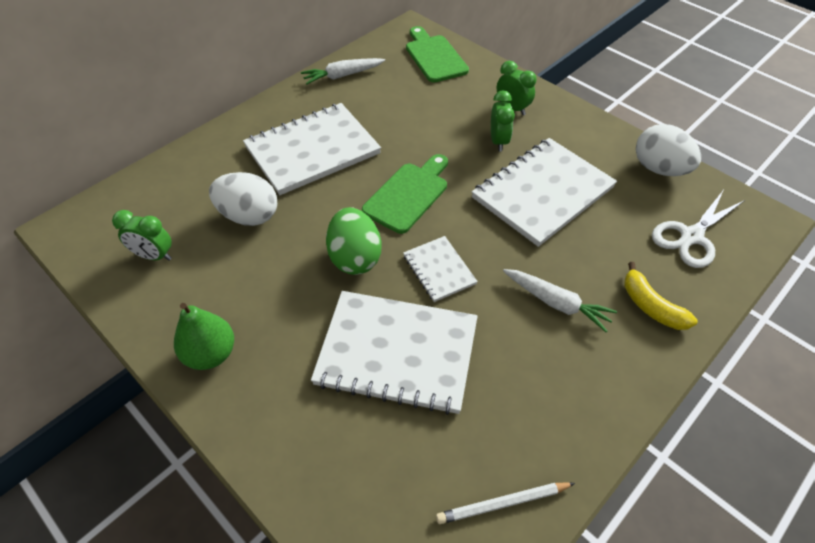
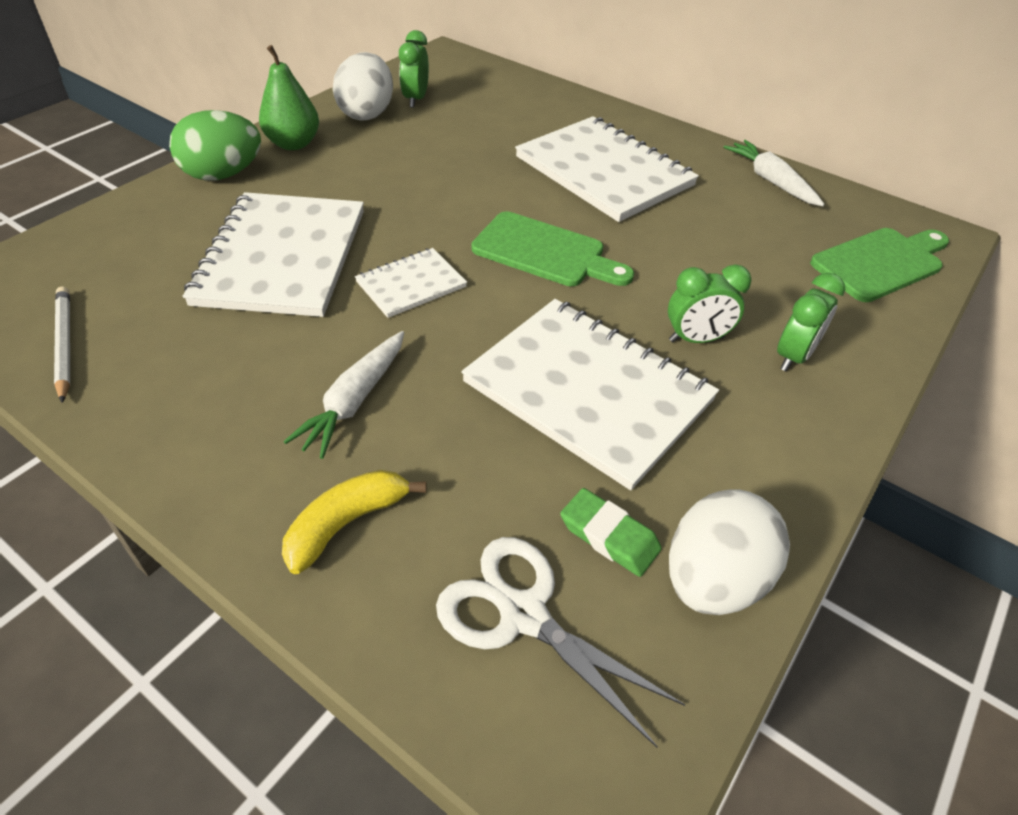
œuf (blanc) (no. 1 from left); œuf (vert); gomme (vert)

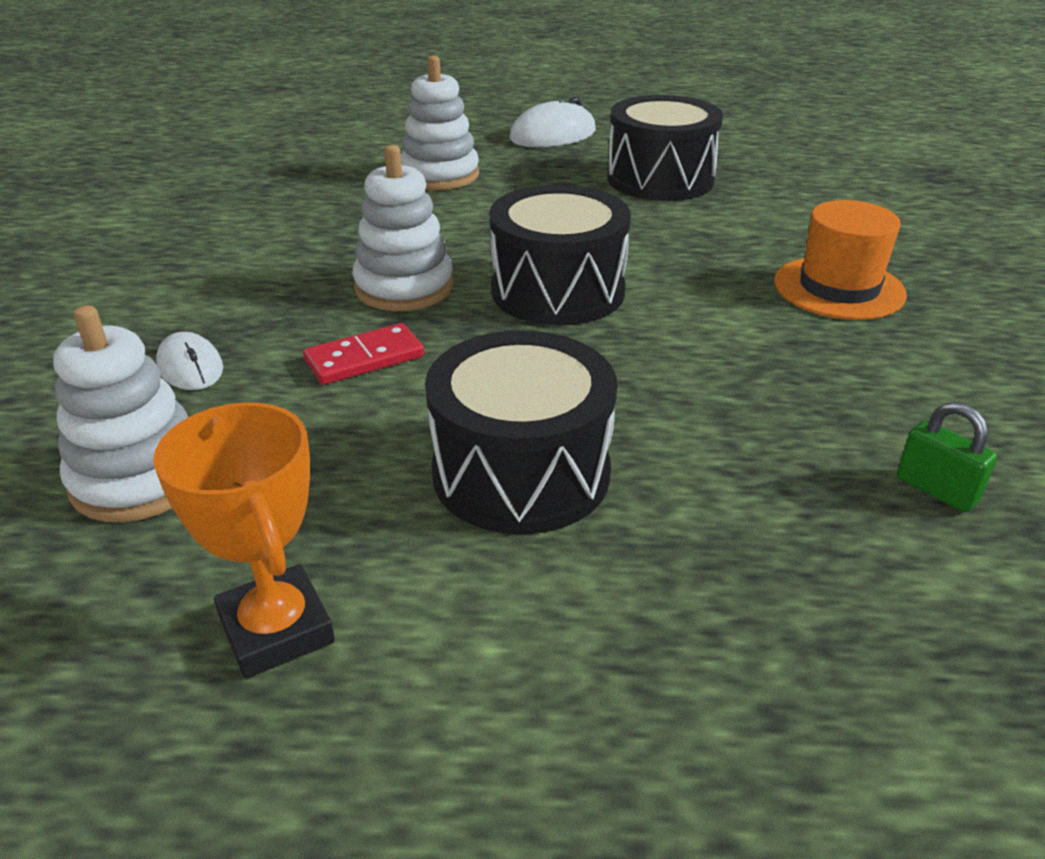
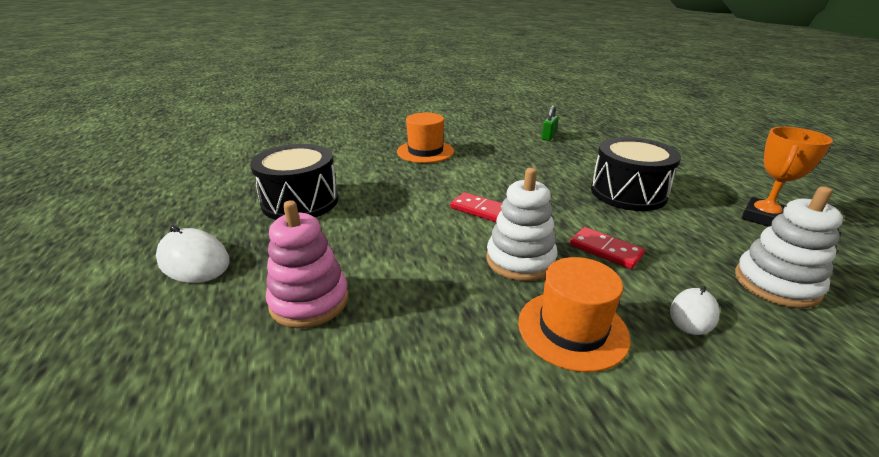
jouet à empiler (rose); domino (rouge) (no. 1 from left); chapeau (orange) (no. 2 from left)

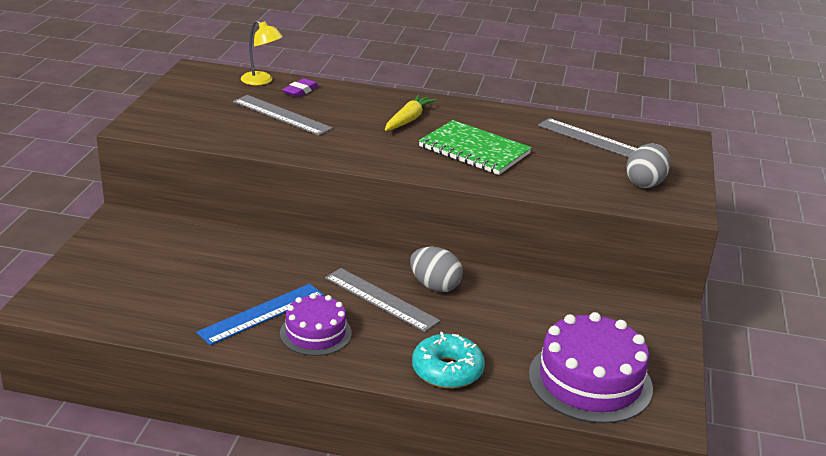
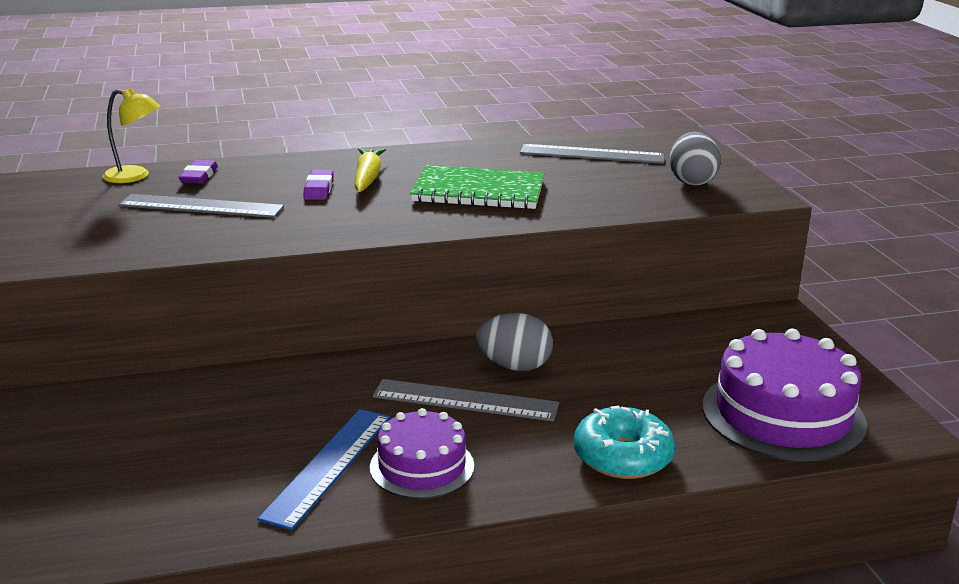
gomme (violet) (no. 2 from left)

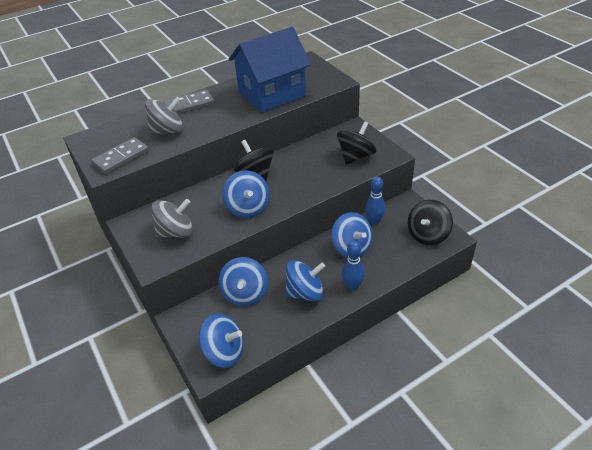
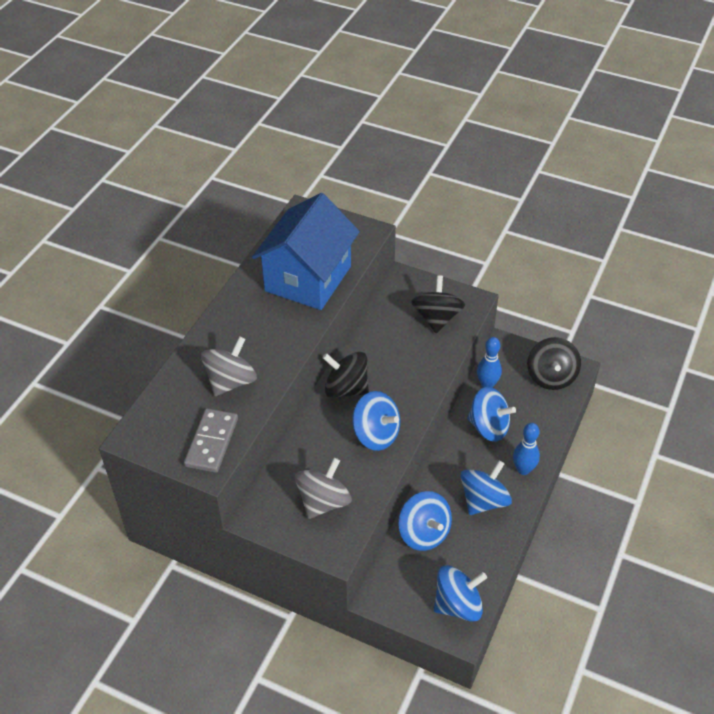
domino (gris) (no. 2 from left in the first image)

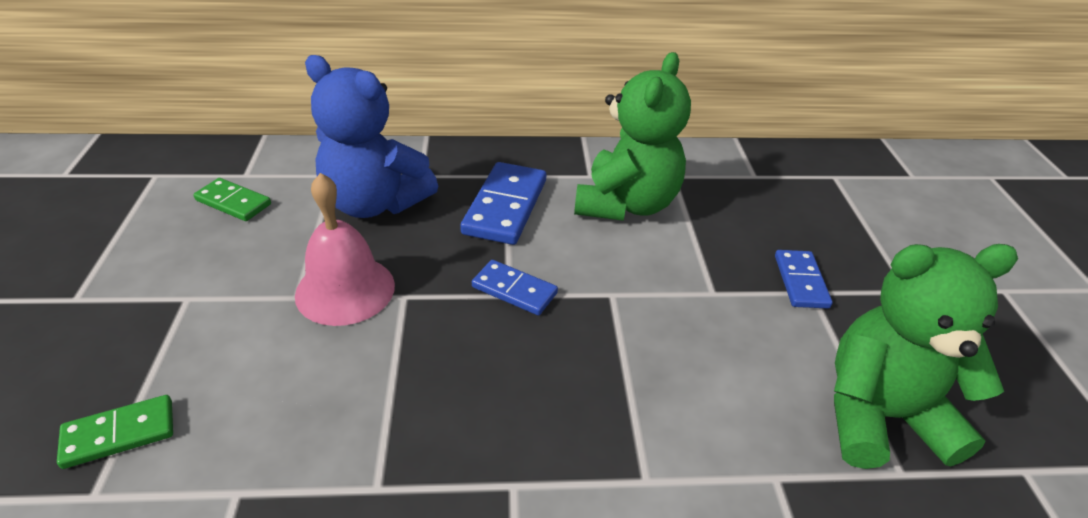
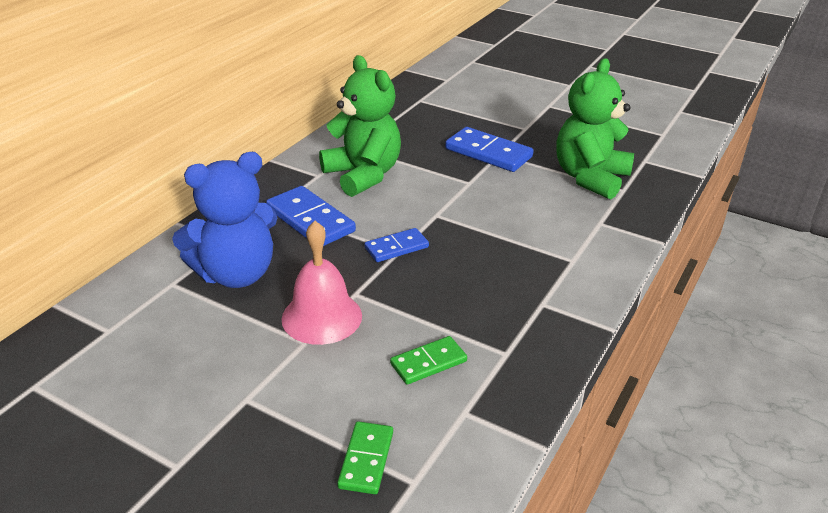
domino (vert) (no. 2 from left); domino (bleu) (no. 3 from left)

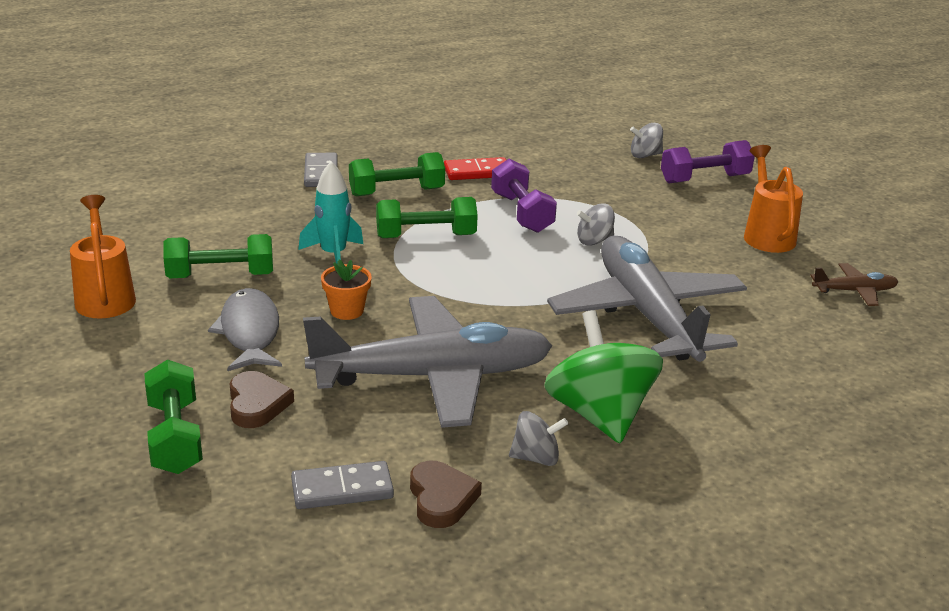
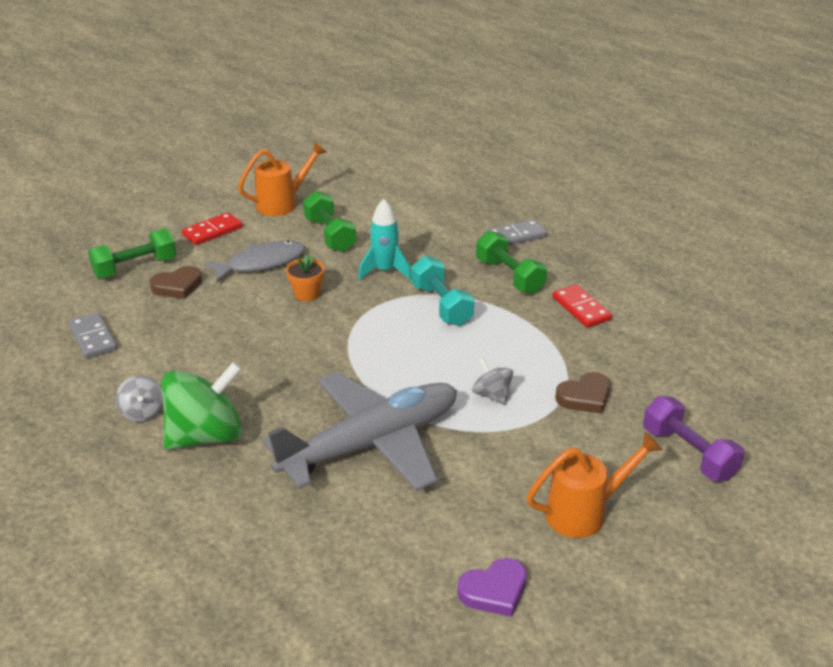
toupie (gris) (no. 3 from left in the first image); haltère (violet) (no. 1 from left in the first image); haltère (turquoise); cœur (violet); avion (gris) (no. 1 from left in the first image); cœur (marron) (no. 2 from left); domino (rouge) (no. 1 from left)

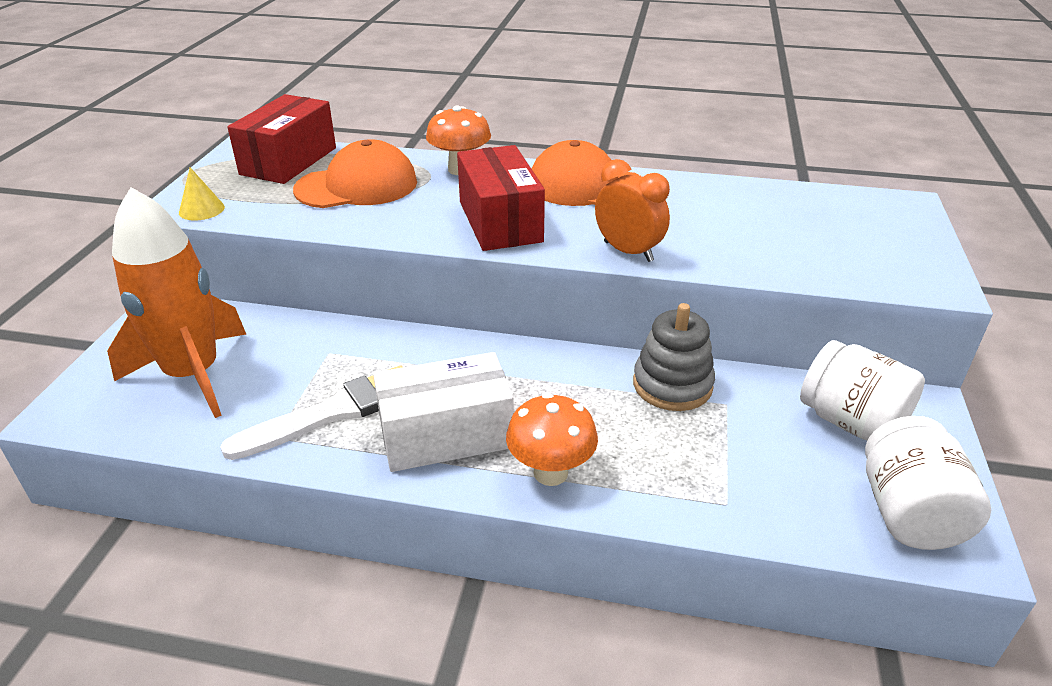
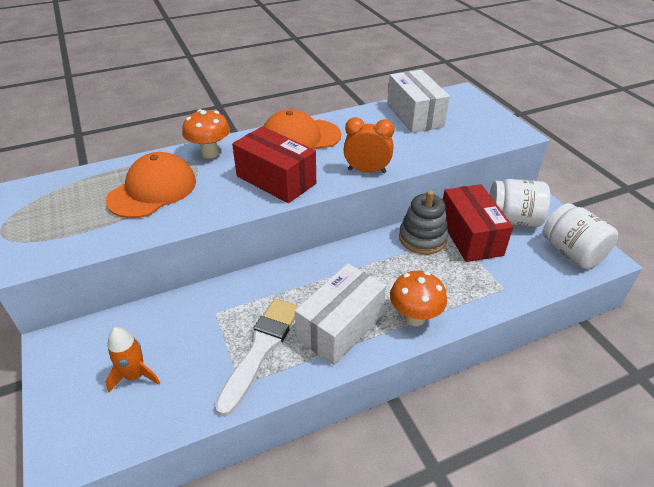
boîte (rouge) (no. 2 from left); cône (jaune); fusée (orange); boîte (blanc) (no. 2 from left)

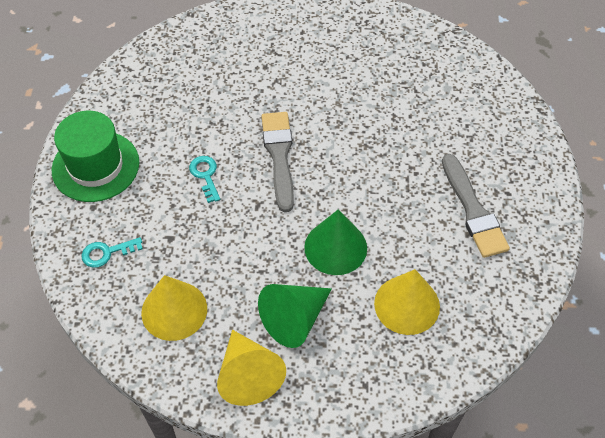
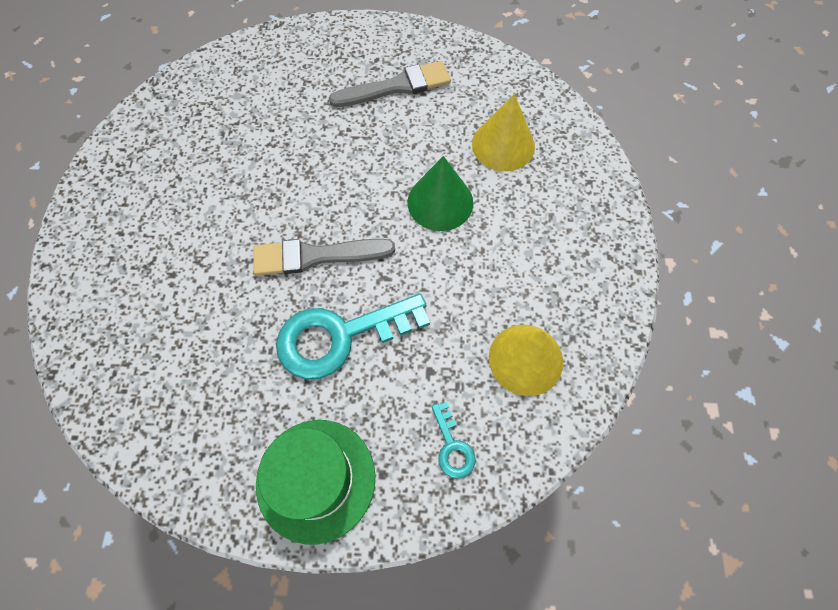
clé (turquoise) (no. 1 from left); cône (vert) (no. 1 from left in the first image); cône (jaune) (no. 2 from left in the first image)

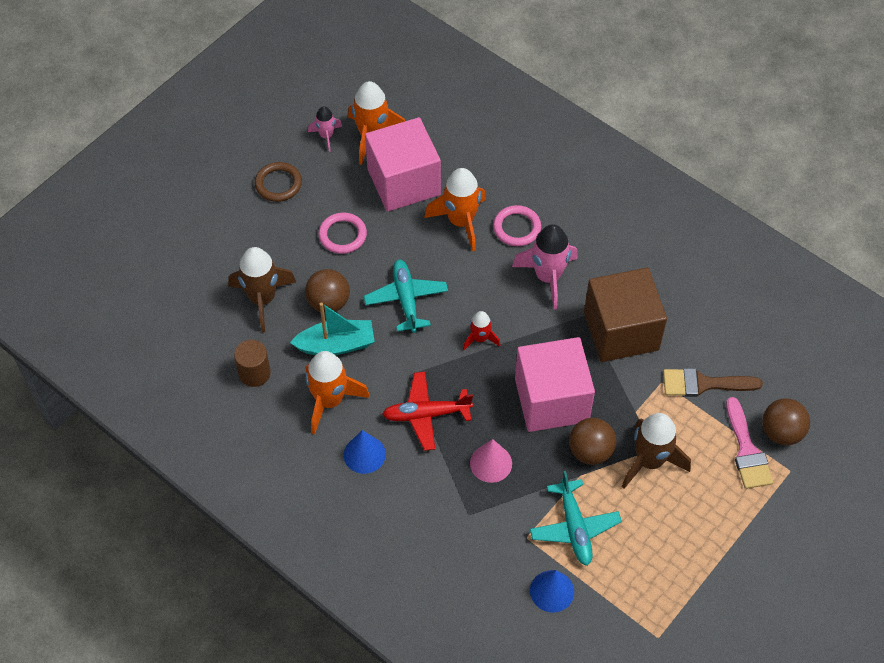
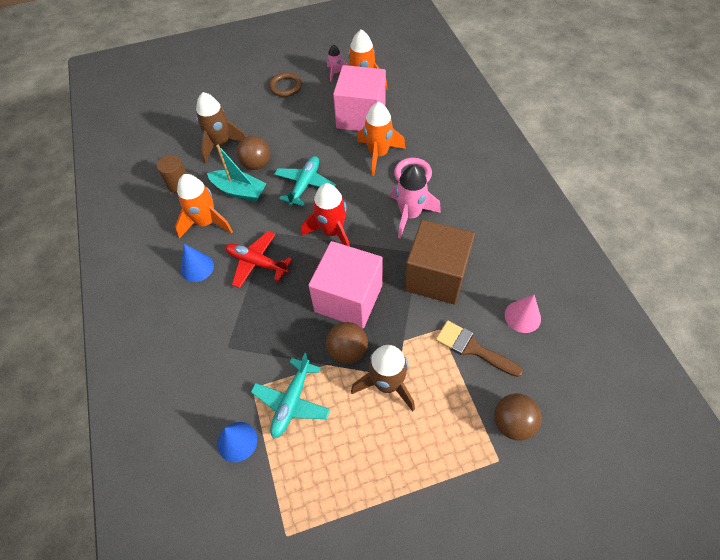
anneau (rose) (no. 1 from left in the first image); fusée (rouge); pinceau (rose); cône (rose)

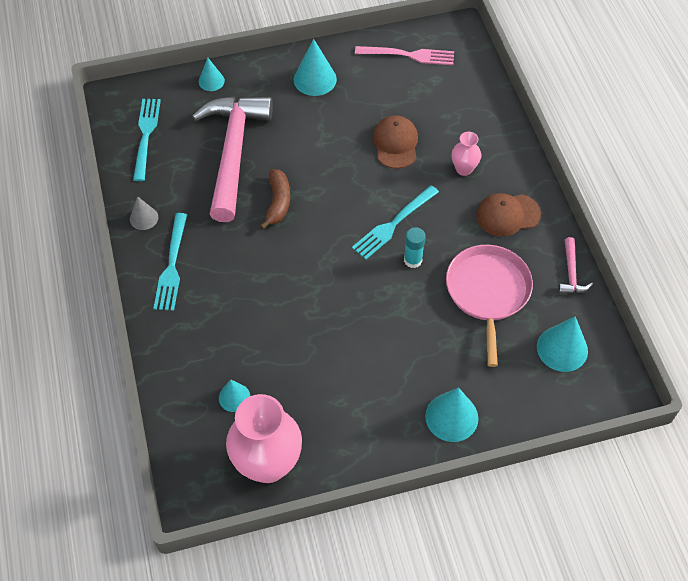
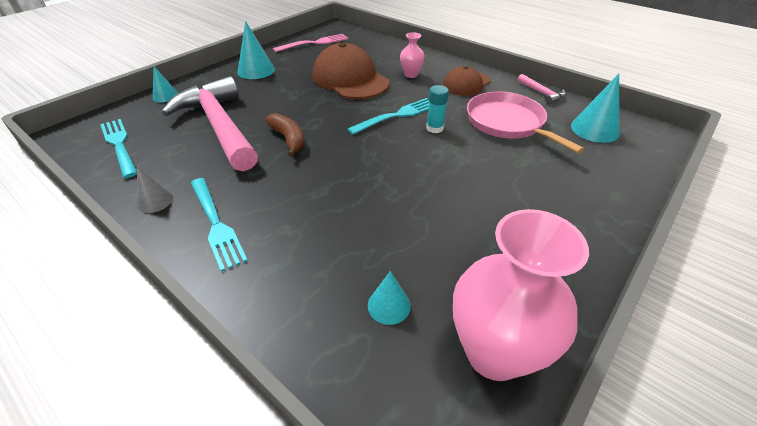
casquette (marron) (no. 1 from left); fourchette (turquoise) (no. 3 from left); cône (turquoise) (no. 4 from left in the first image)

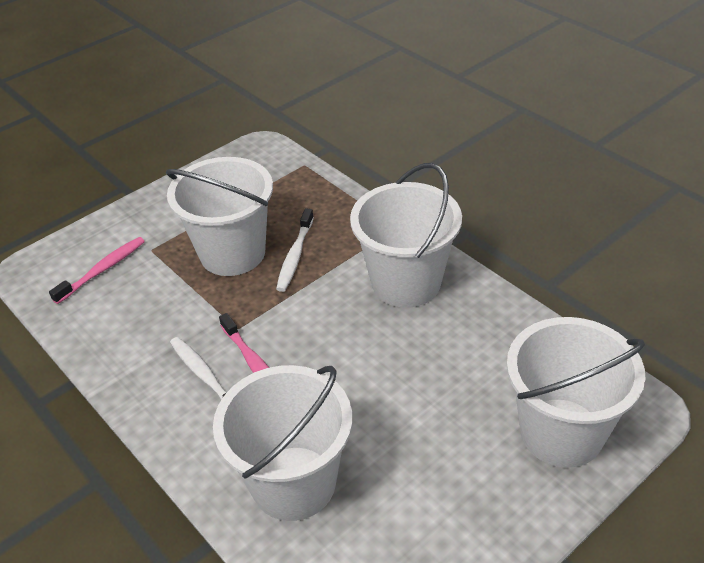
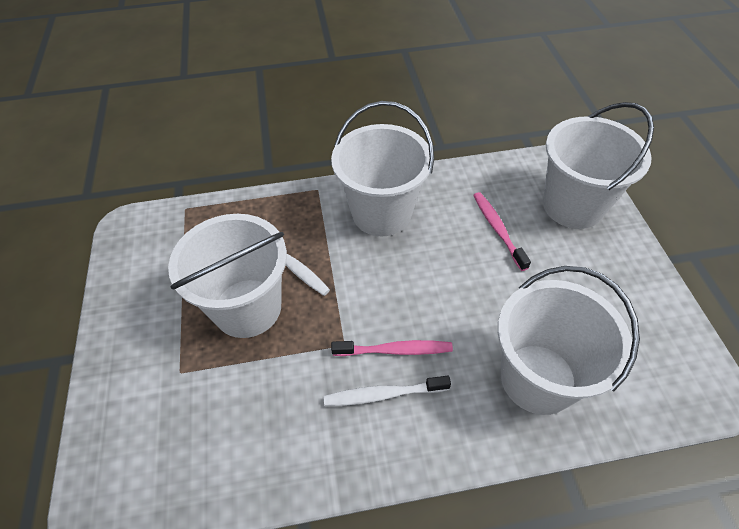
brosse à dents (rose) (no. 2 from left)

